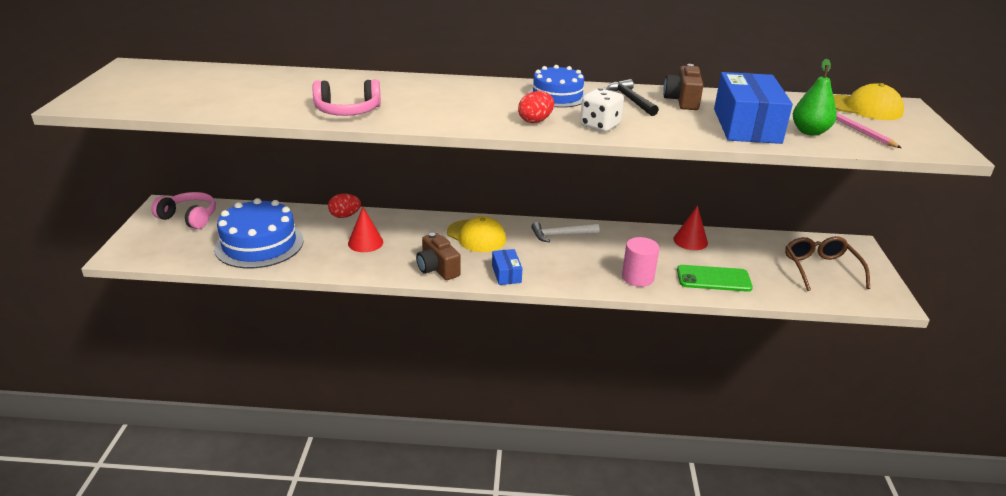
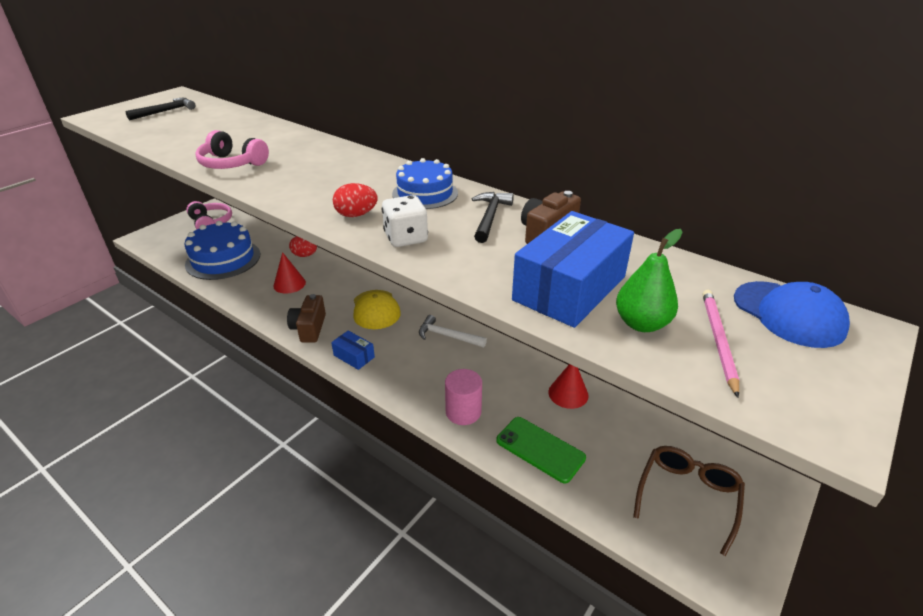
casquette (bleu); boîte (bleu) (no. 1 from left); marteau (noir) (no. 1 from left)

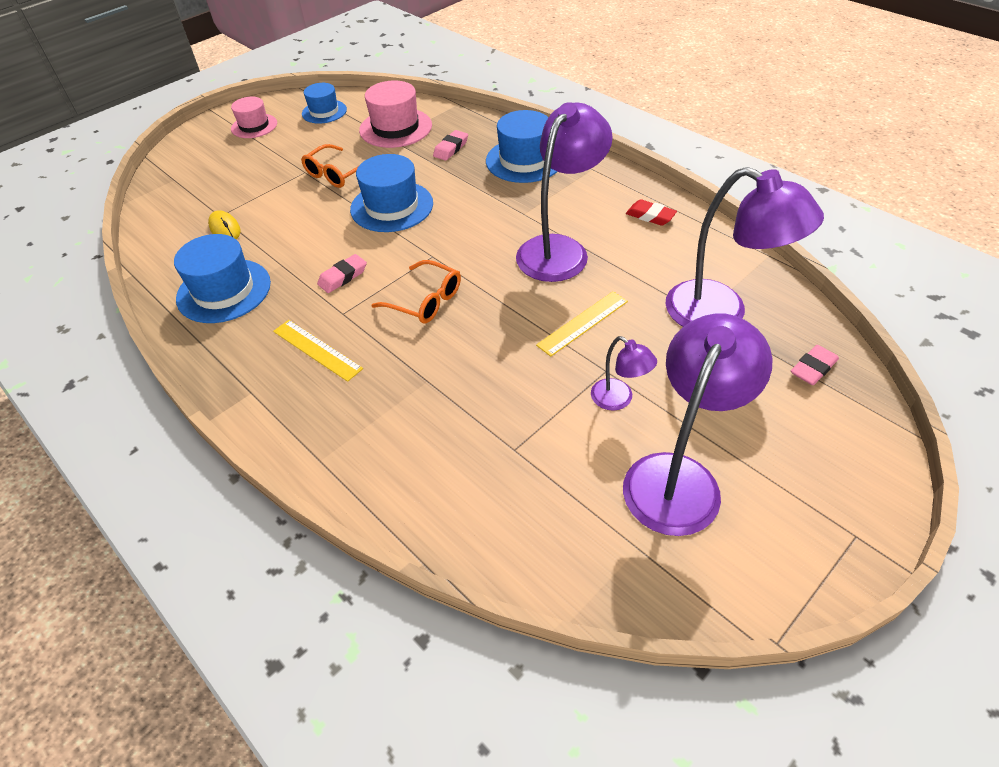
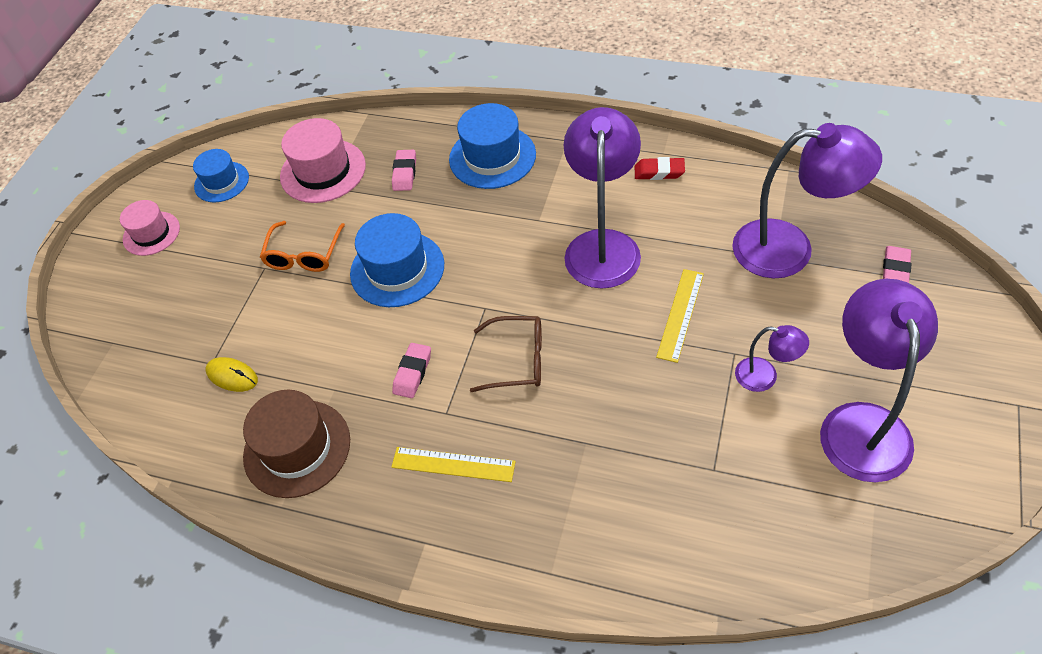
chapeau (marron); lunettes (marron)

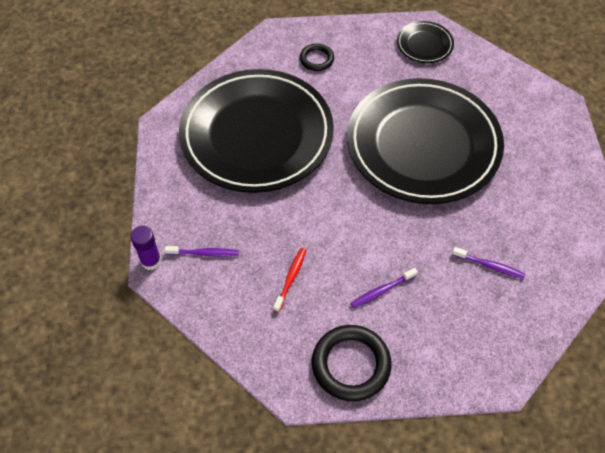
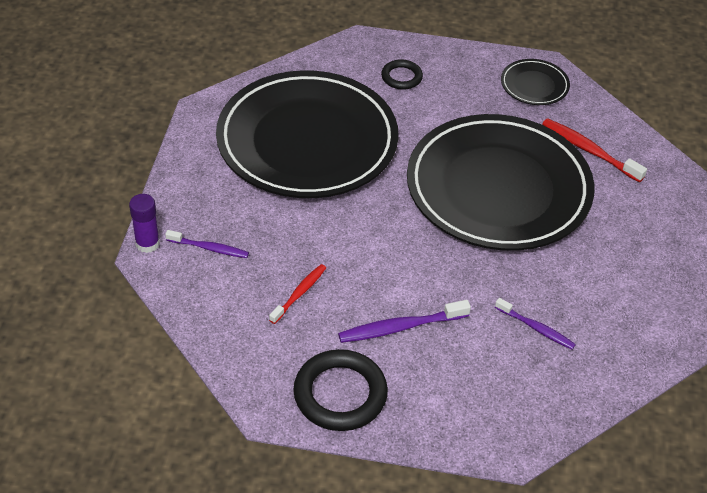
brosse à dents (violet) (no. 2 from left); brosse à dents (rouge) (no. 2 from left)

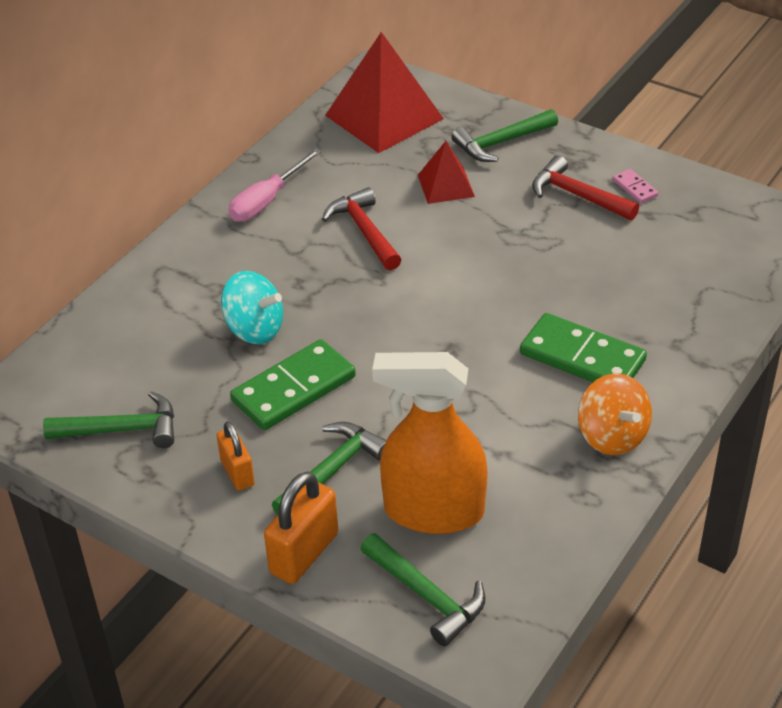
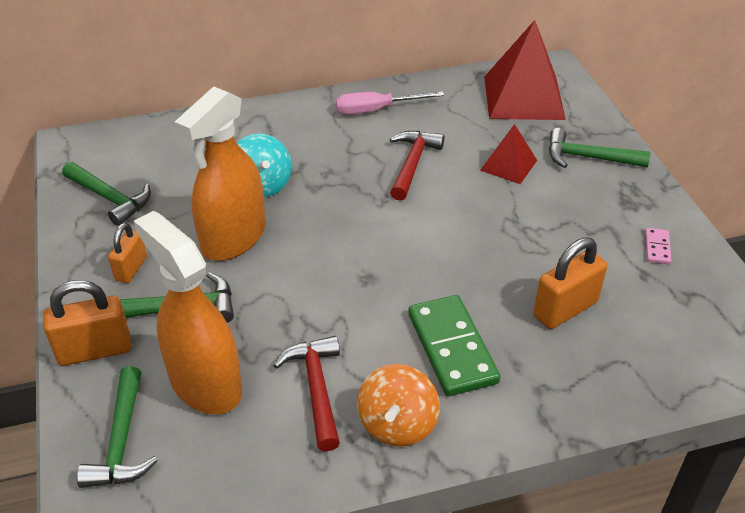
marteau (rouge) (no. 1 from left); vaporisateur (orange) (no. 2 from left); cadenas (orange) (no. 3 from left)

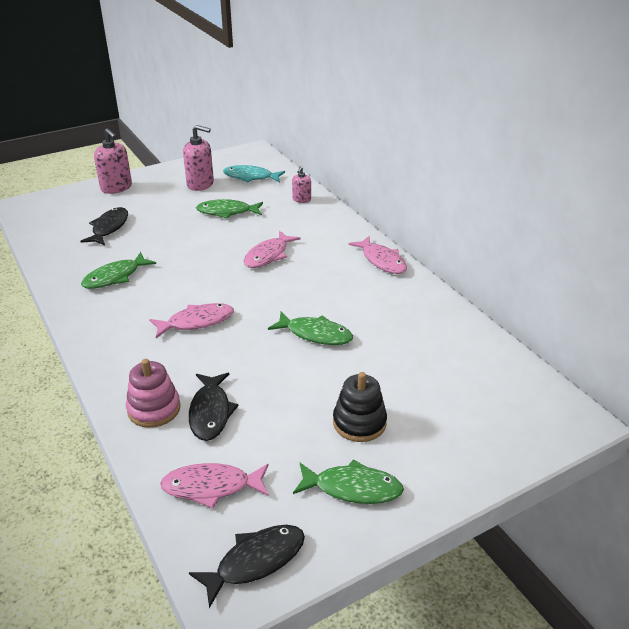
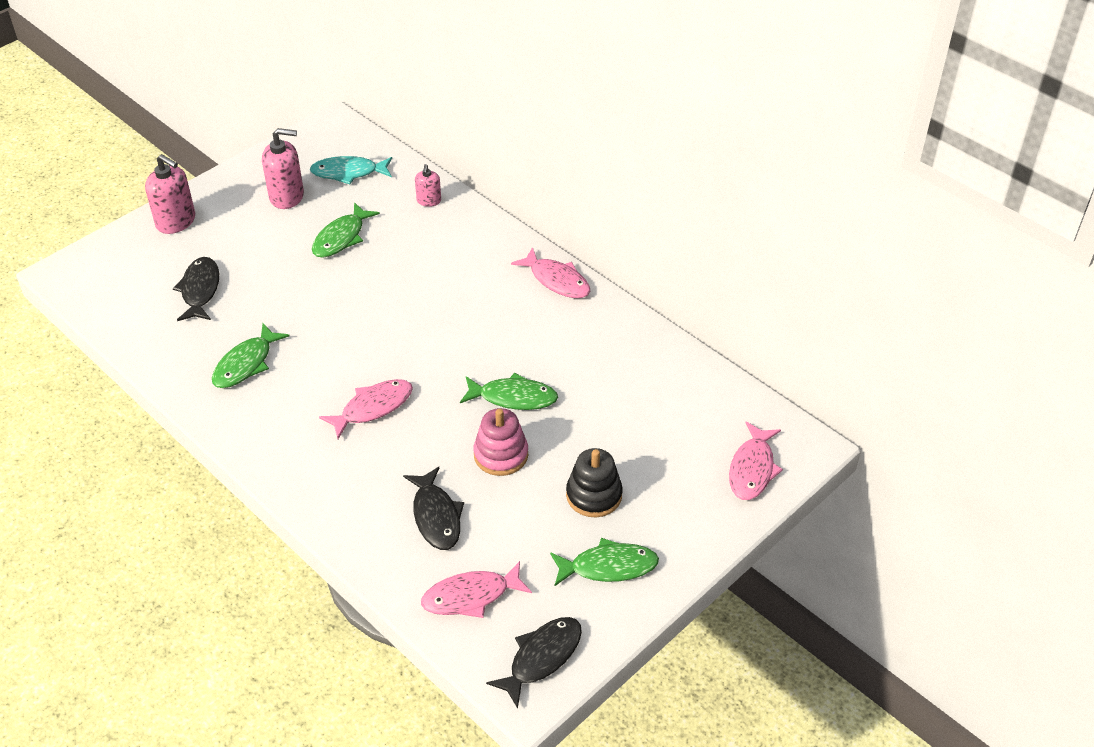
poisson (vert) (no. 2 from left); poisson (rose) (no. 4 from left); jouet à empiler (rose)

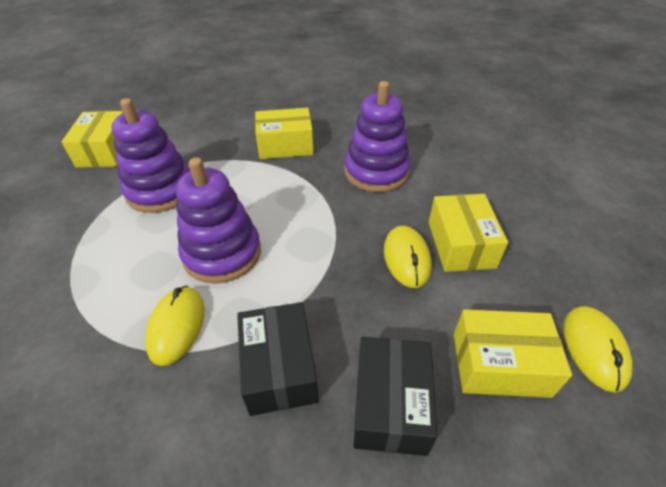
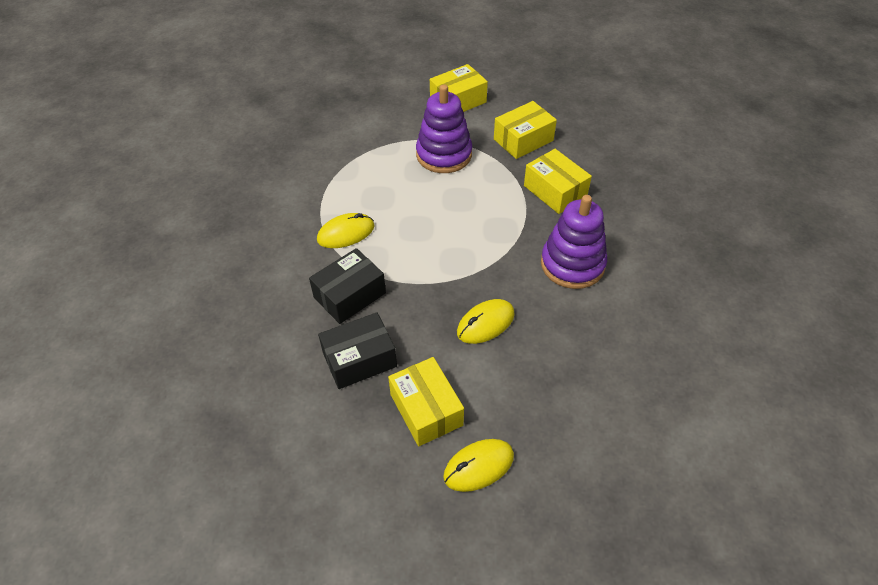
jouet à empiler (violet) (no. 2 from left in the first image); boîte (jaune) (no. 3 from left)

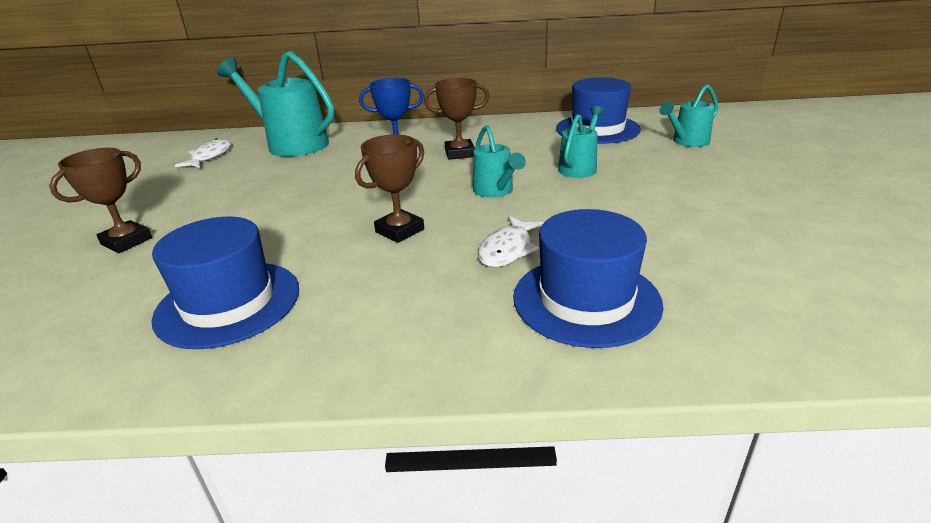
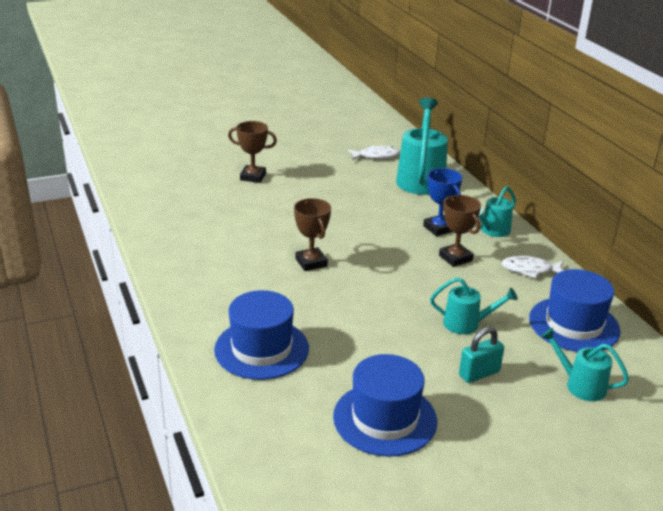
arrosoir (turquoise) (no. 3 from left); trophée (marron) (no. 2 from left); poisson (blanc) (no. 2 from left); chapeau (bleu) (no. 2 from left); cadenas (turquoise)

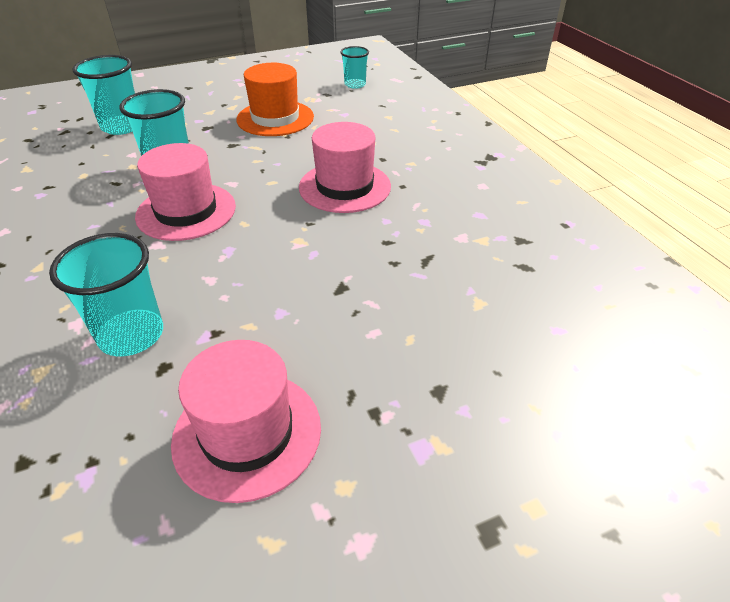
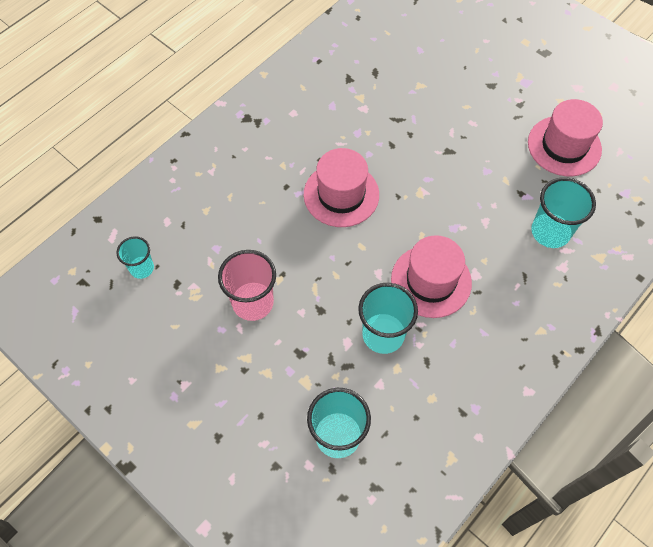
gobelet (rose)

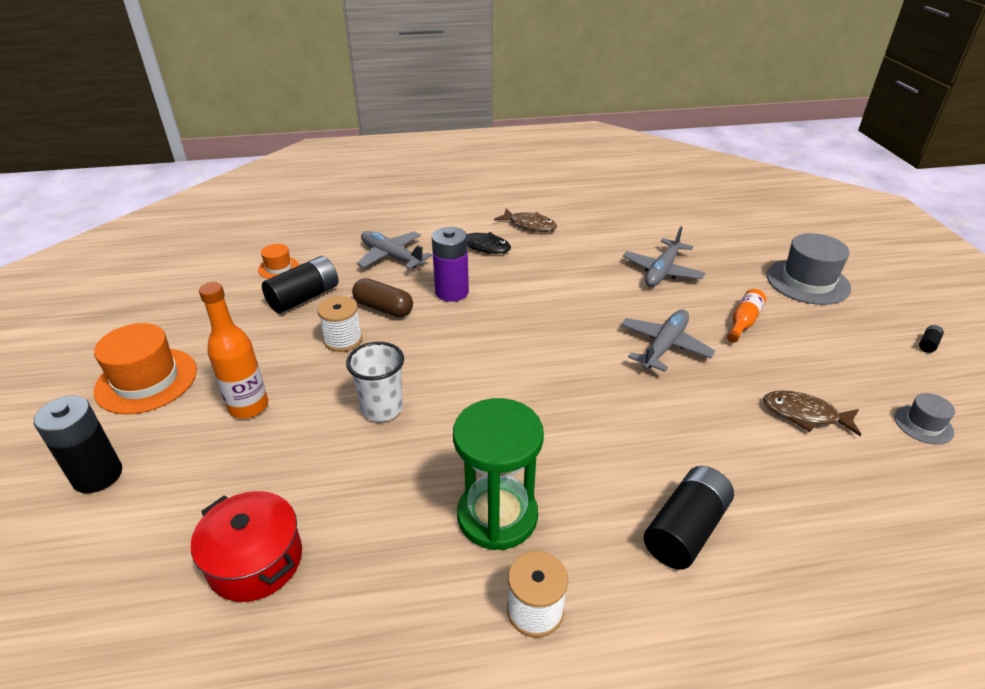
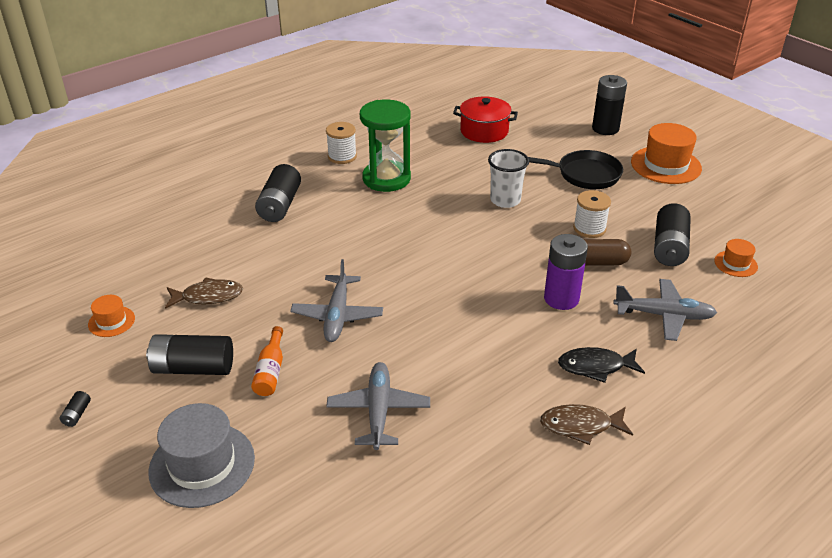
poêle (noir); chapeau (orange) (no. 1 from left); pile (noir) (no. 2 from left)

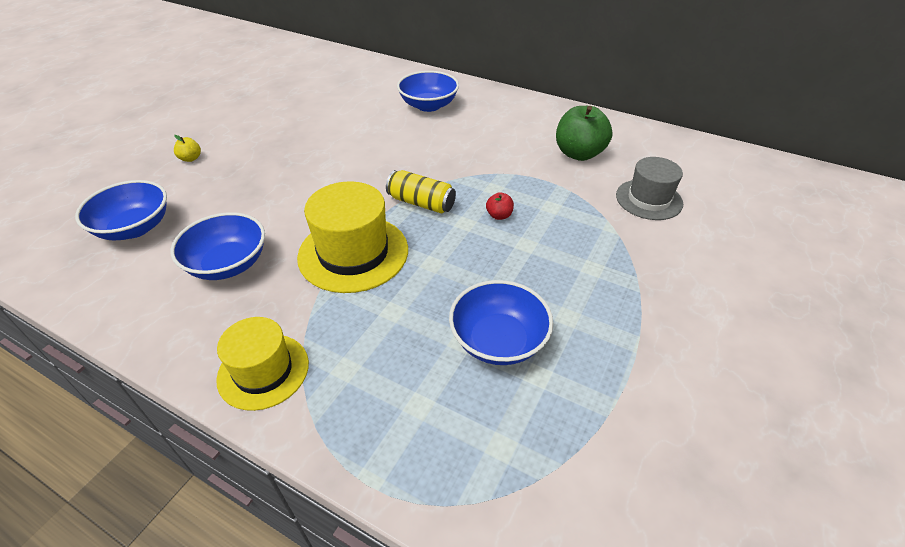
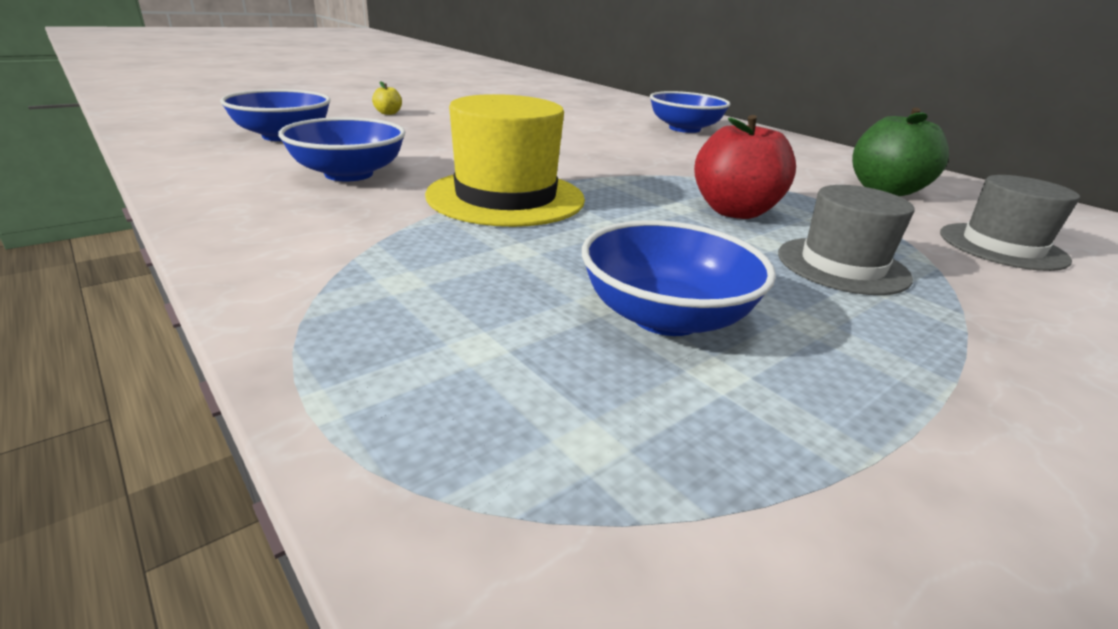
canette (jaune); pomme (rouge); chapeau (jaune) (no. 1 from left in the first image); chapeau (gris) (no. 1 from left)

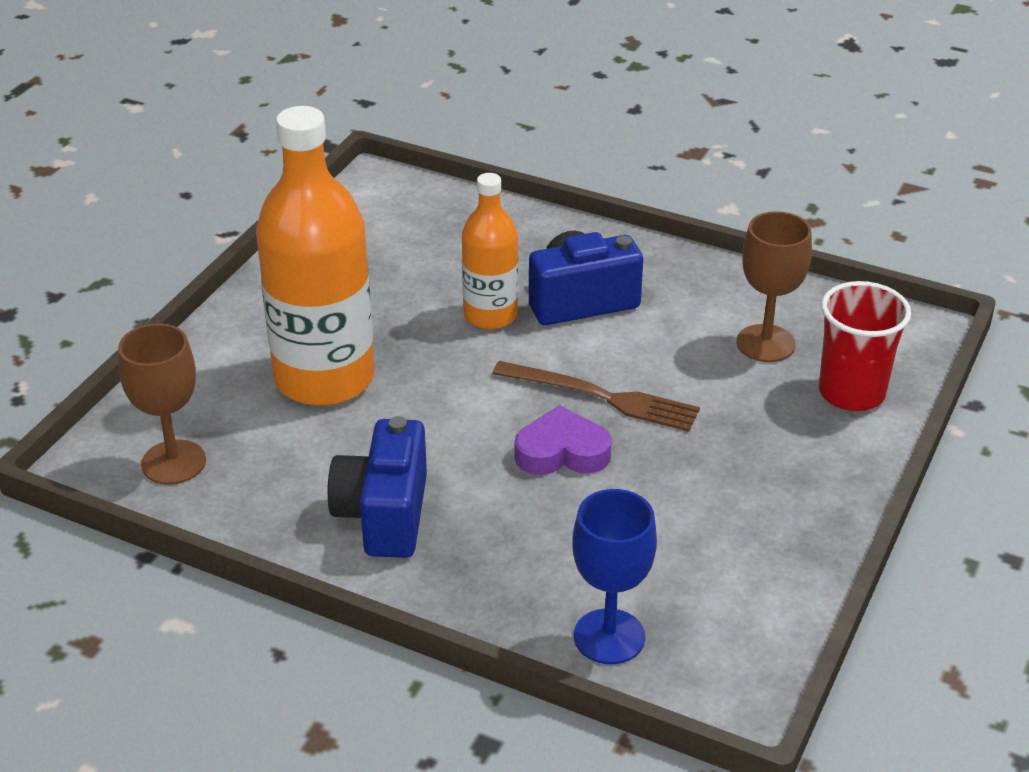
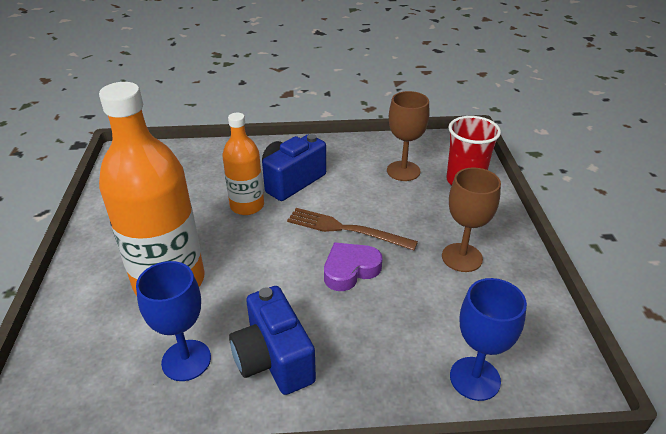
verre à pied (marron) (no. 2 from left); fourchette (marron); verre à pied (bleu) (no. 1 from left)

